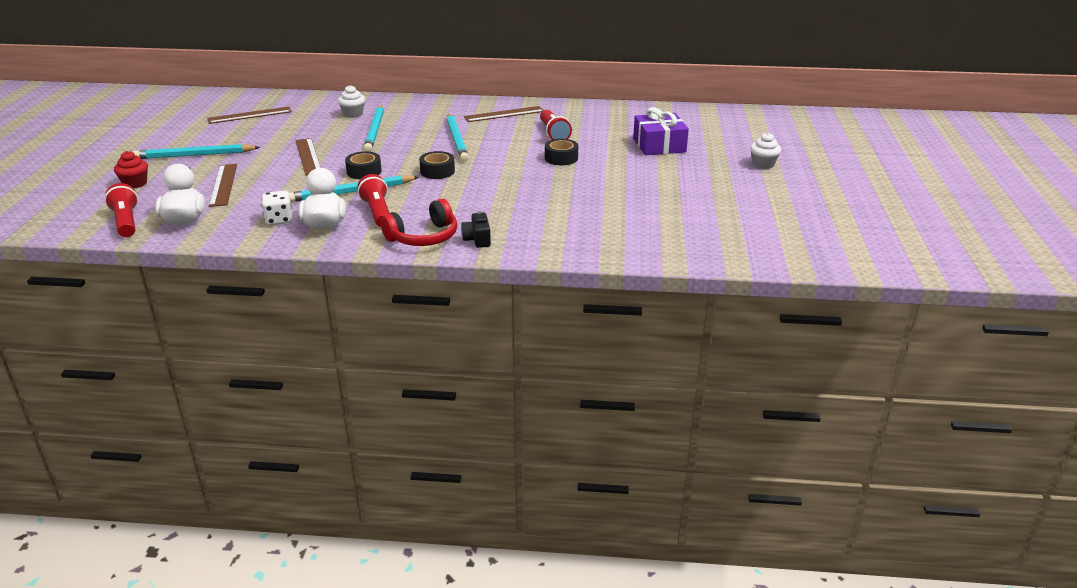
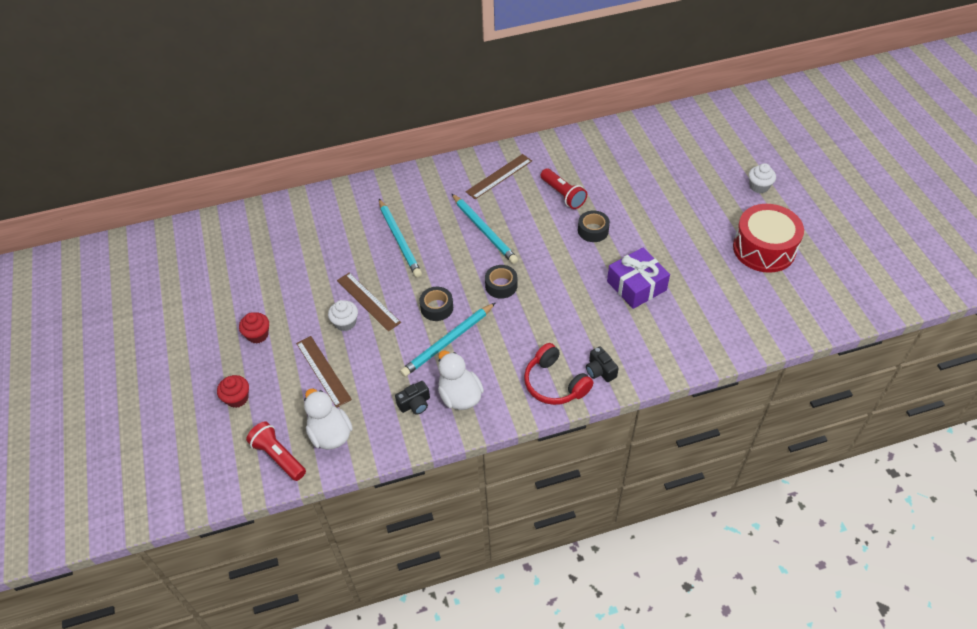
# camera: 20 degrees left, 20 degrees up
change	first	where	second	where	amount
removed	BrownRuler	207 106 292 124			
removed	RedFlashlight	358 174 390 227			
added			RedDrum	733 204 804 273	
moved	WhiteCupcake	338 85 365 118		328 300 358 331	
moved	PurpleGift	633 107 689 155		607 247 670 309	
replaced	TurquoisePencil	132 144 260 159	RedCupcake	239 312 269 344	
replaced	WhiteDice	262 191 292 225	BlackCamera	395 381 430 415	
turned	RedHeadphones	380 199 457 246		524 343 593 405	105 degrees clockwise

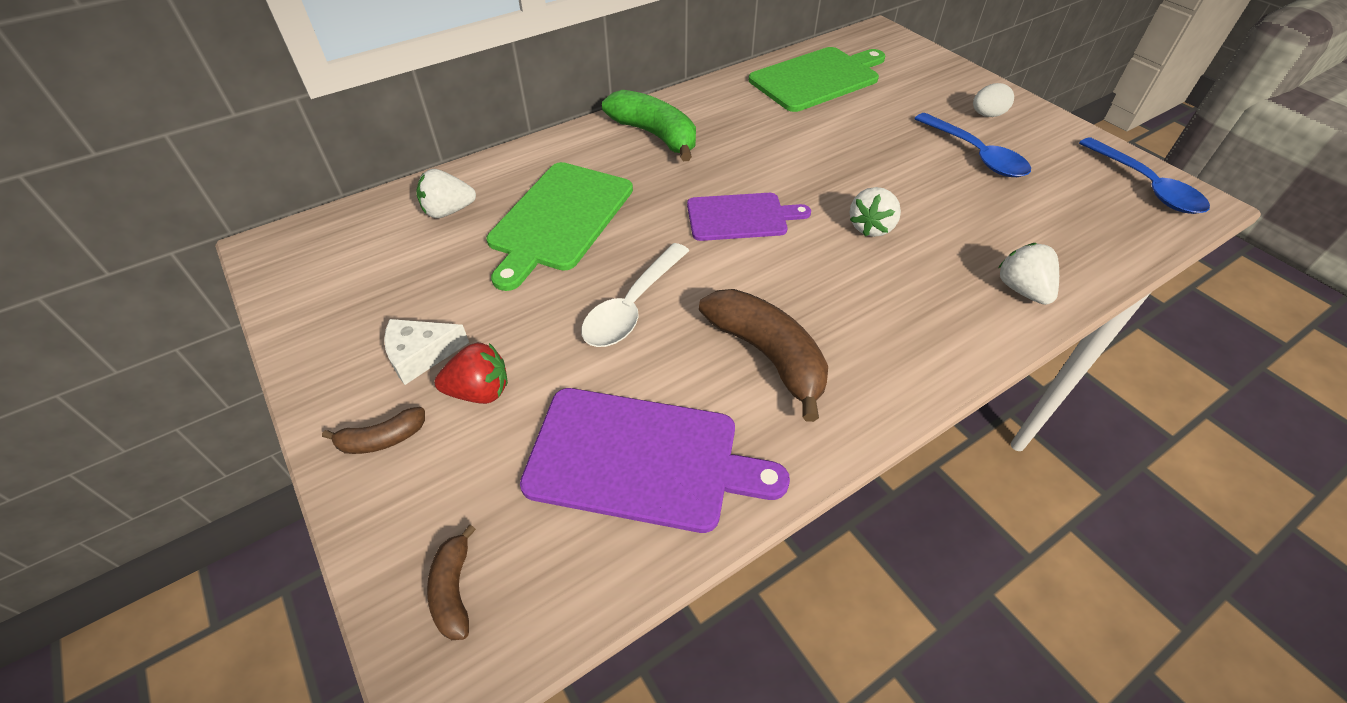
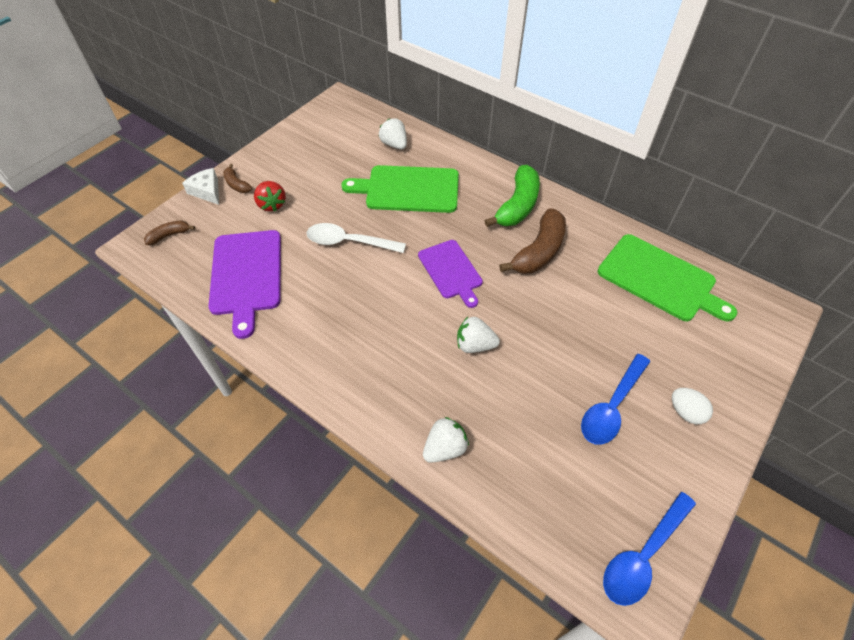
# camera: 70 degrees right, 5 degrees up
change	first	where	second	where	amount
moved	WhiteCheese	384 319 469 385		182 168 219 205	
moved	BrownBanana	699 289 828 422		499 208 566 274	

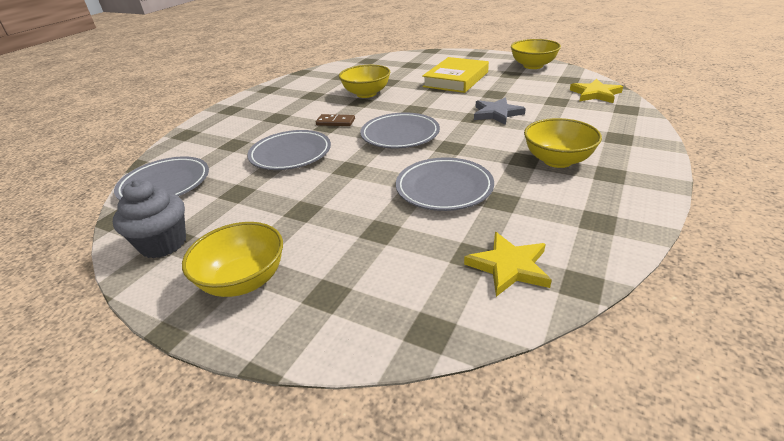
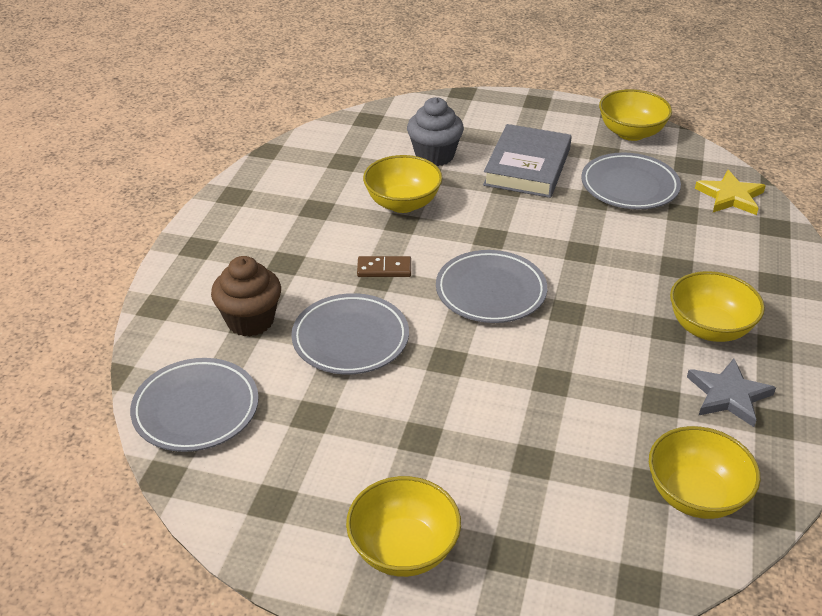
# camera: 15 degrees left, 5 degrees up
change	first	where	second	where	amount
added			BrownCupcake	211 256 281 337	
moved	GreyCupcake	113 179 186 258		407 97 464 166	
moved	GreyPlate	396 158 494 211		581 153 681 209	
moved	GreyStar	474 97 526 125		687 358 776 427	
replaced	YellowStar	464 232 552 297	YellowBowl	649 426 760 519	
recoloured	YellowBook	422 57 489 93	GreyBook	483 124 572 198	

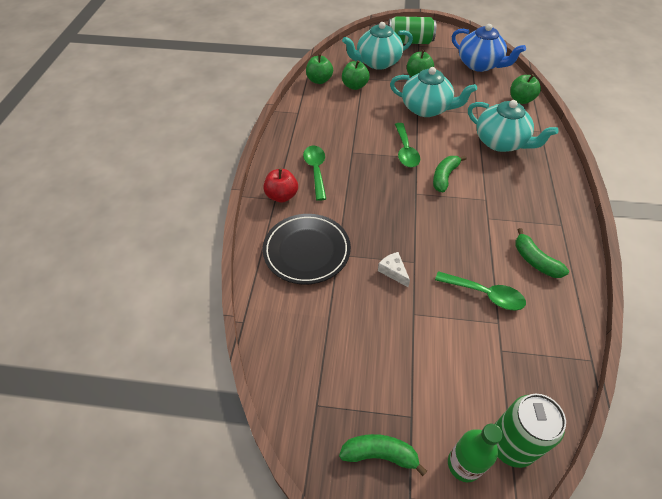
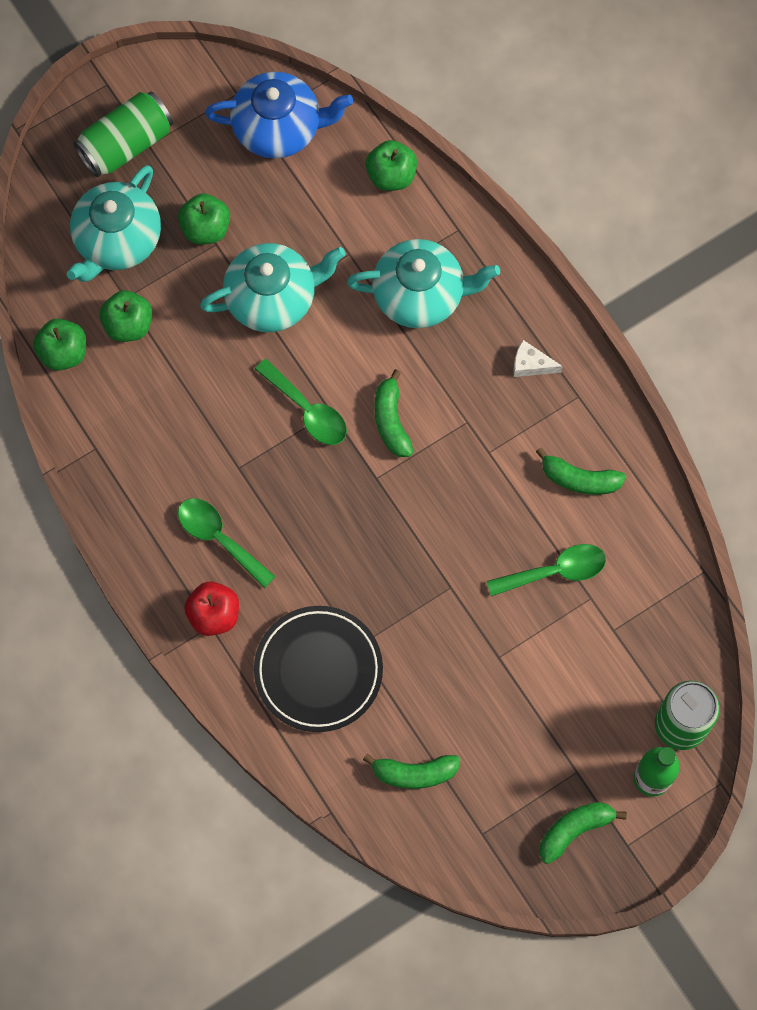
# camera: 40 degrees left, 20 degrees up
change	first	where	second	where	amount
added			GreenBanana	363 753 460 789	
moved	WhiteCheese	378 252 410 287		513 340 563 377	

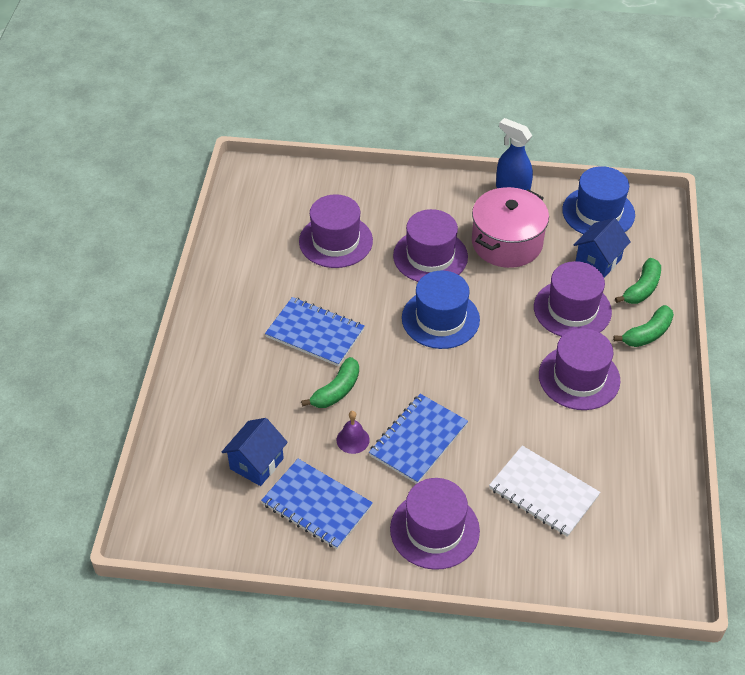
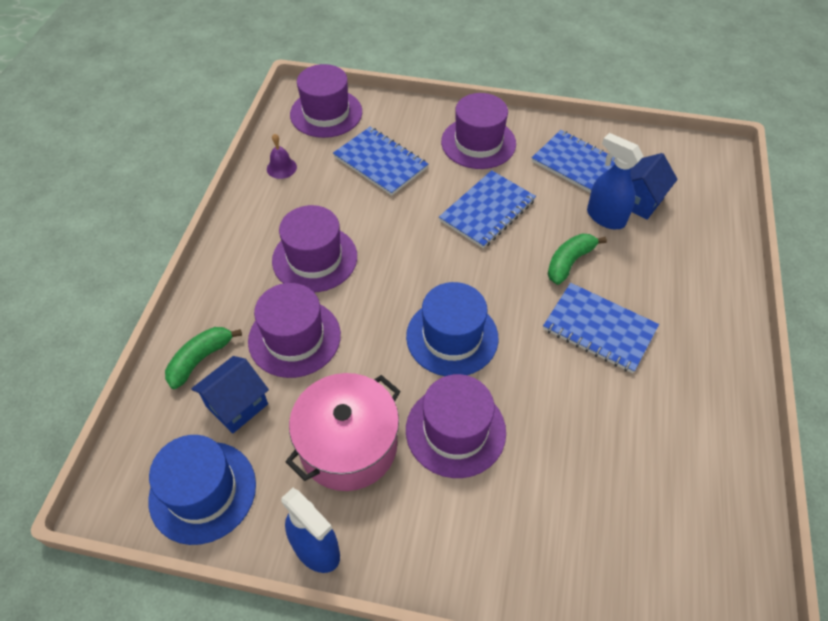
# camera: 175 degrees left, 5 degrees up
change	first	where	second	where	amount
removed	GreenBanana	613 305 674 347			
added			BlueSprayBottle	587 133 644 229	
moved	PurpleHat	299 194 373 268		290 64 362 138	
moved	PurpleBell	337 411 370 454		267 133 297 179	
recoloured	WhiteNotebook	489 446 600 537	BlueNotebook	333 127 428 196	

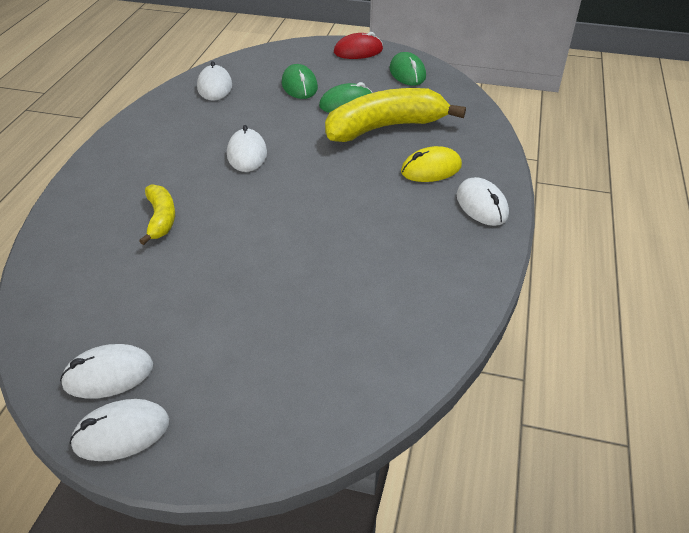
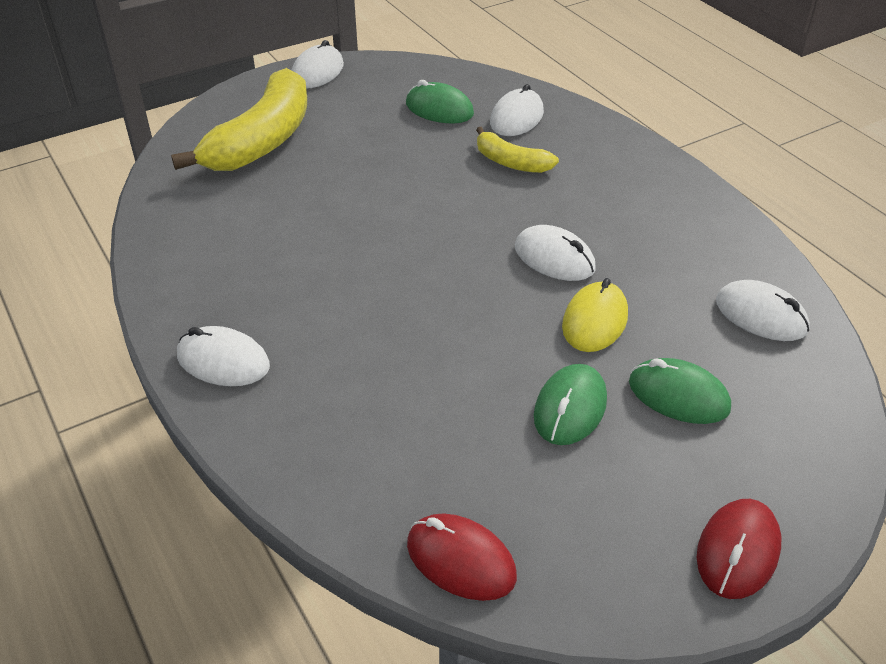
# camera: 135 degrees right, 0 degrees up
change	first	where	second	where	amount
added			RedMouse	407 513 517 601	
moved	WhiteMouse	60 344 153 399		490 84 544 136	
moved	YellowBanana	325 88 466 142		171 68 307 171	
moved	GreenMouse	390 52 426 86		406 80 474 123	
moved	YellowMouse	401 146 462 182		562 278 628 352	

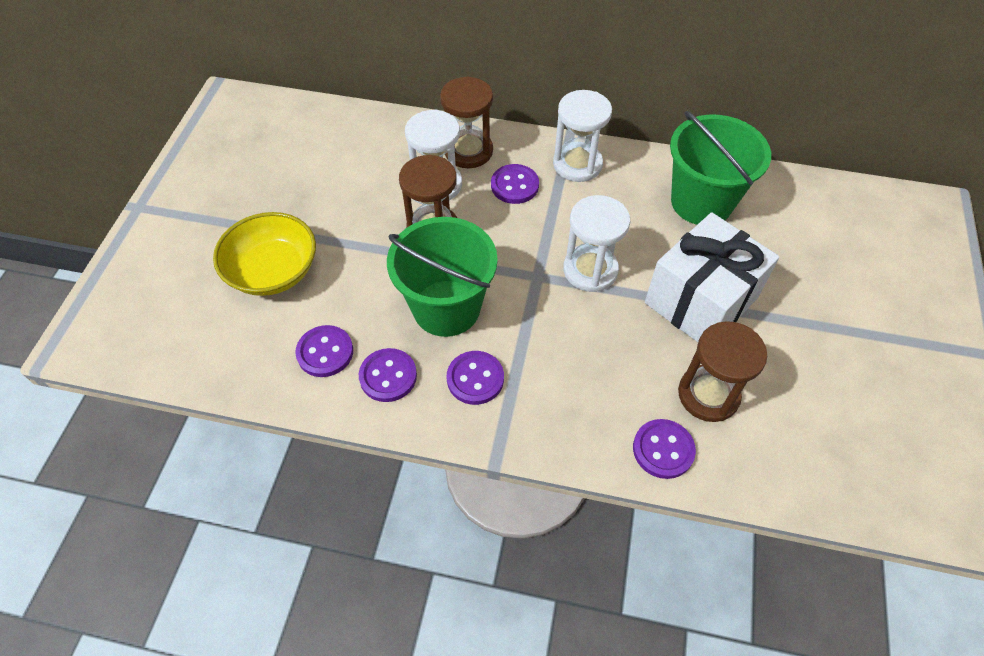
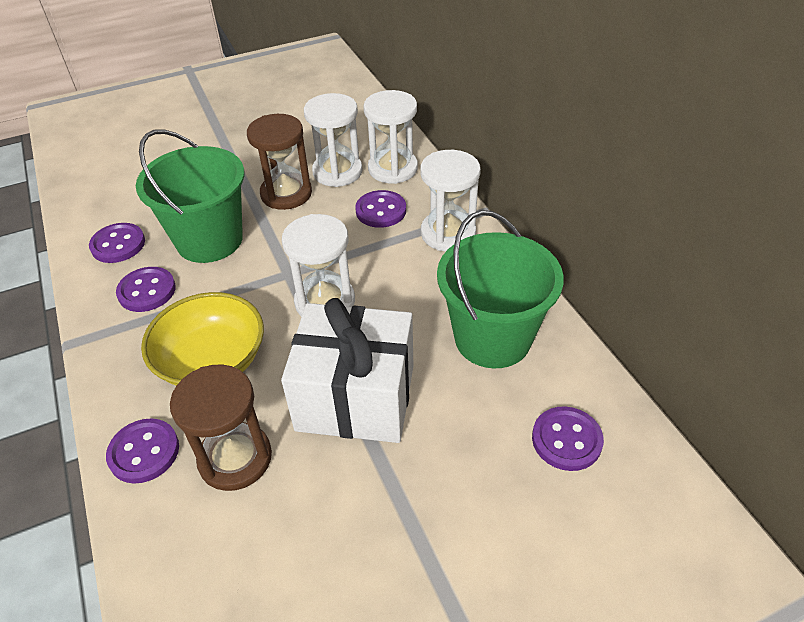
# camera: 55 degrees right, 10 degrees down
change	first	where	second	where	amount
moved	YellowBowl	213 212 316 296		141 292 264 386	
moved	PurpleButton	295 325 353 377		532 406 604 471	
recoloured	BrownHourglass	440 76 493 168	WhiteHourglass	363 90 418 184	

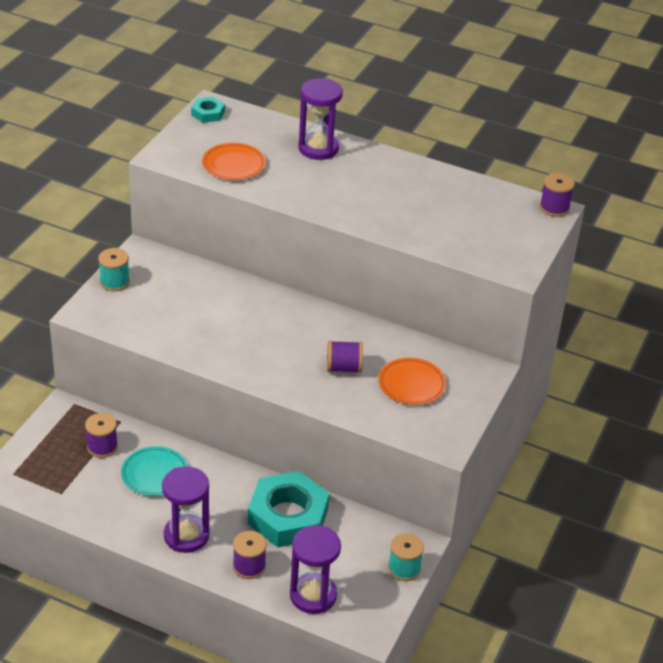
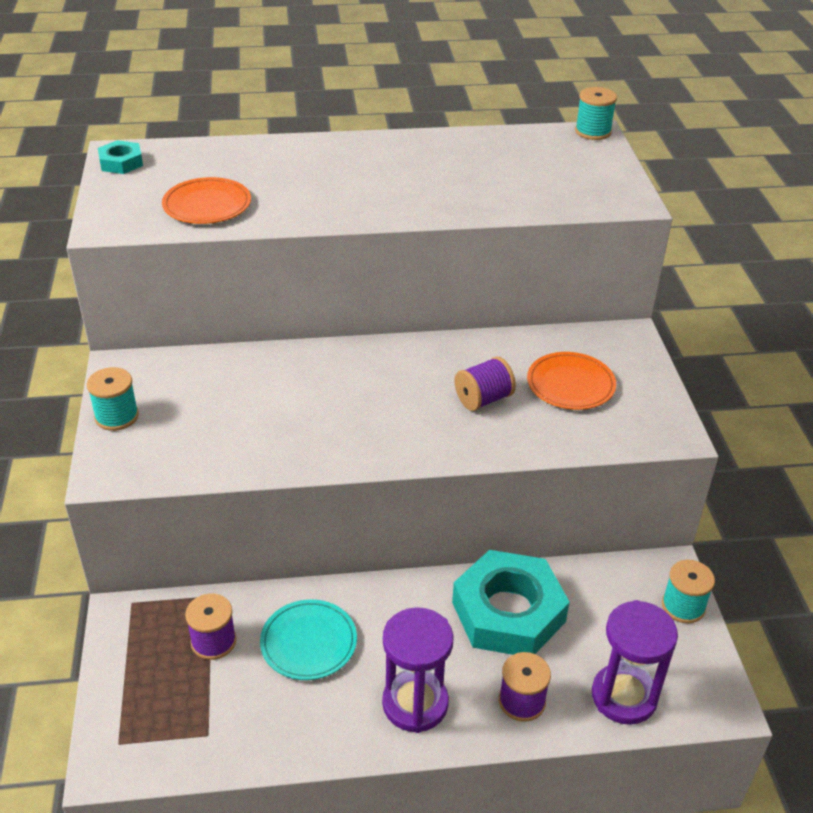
# camera: 30 degrees left, 0 degrees up
change	first	where	second	where	amount
removed	PurpleHourglass	298 78 343 160			
recoloured	PurpleSpool	540 173 575 217	TurquoiseSpool	575 87 617 140	

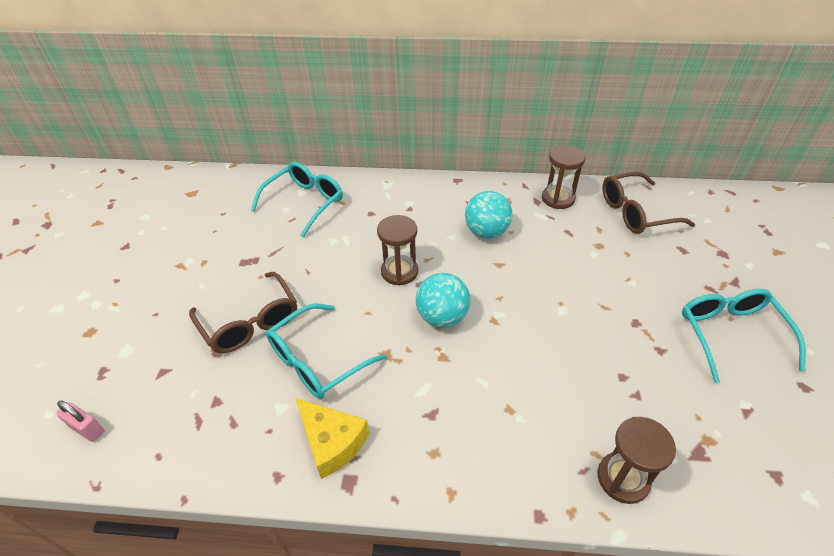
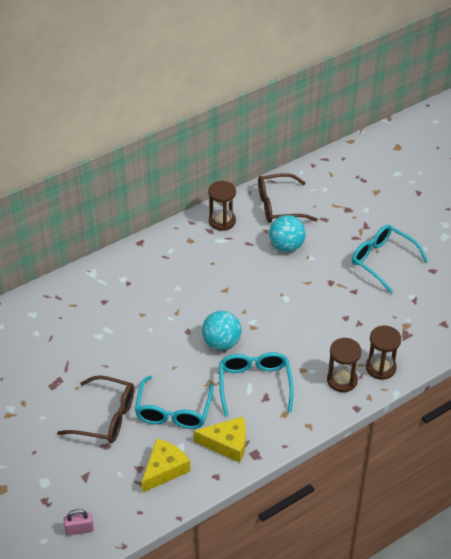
# camera: 40 degrees left, 0 degrees up
change	first	where	second	where	amount
added			YellowCheese	141 438 190 493	
moved	TurquoiseGlasses	251 162 343 237		219 352 294 416	
moved	BrownHourglass	377 215 418 286		327 338 362 392	
moved	TurquoiseBall	465 191 512 239		269 215 306 252	
turned	BrownGlasses	602 171 695 234		258 173 318 223	45 degrees clockwise

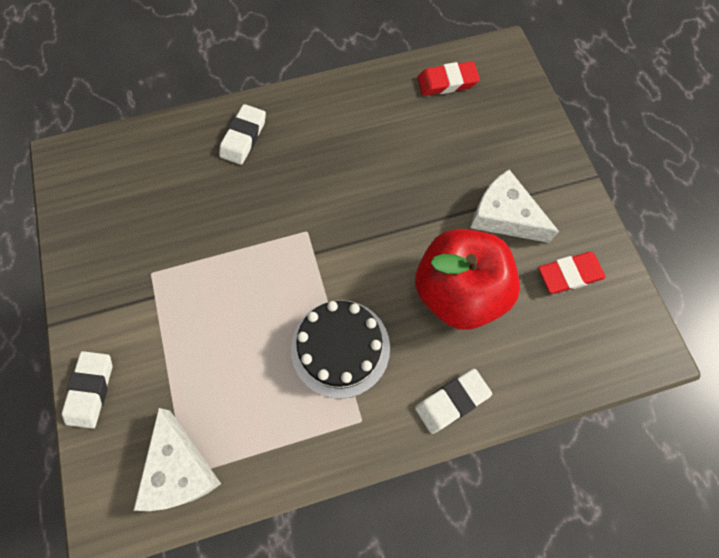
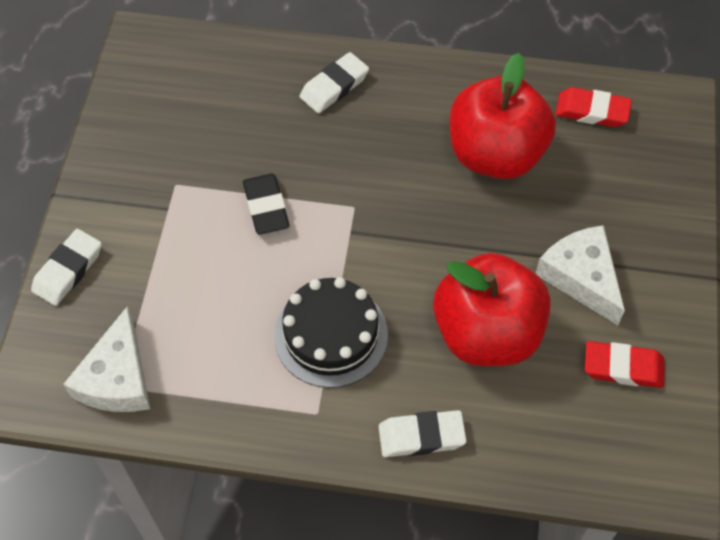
# camera: 25 degrees right, 10 degrees down
change	first	where	second	where	amount
added			BlackEraser	243 174 290 234	
added			RedApple	450 53 556 179	

